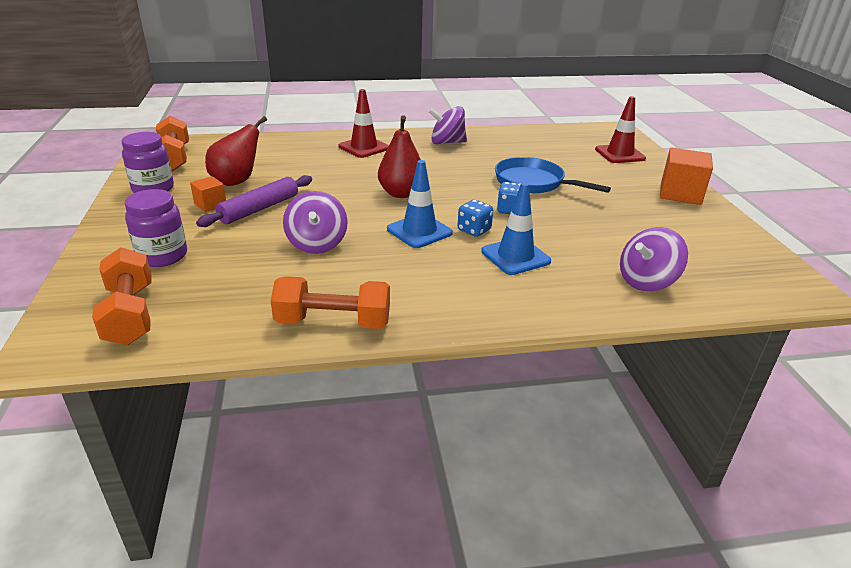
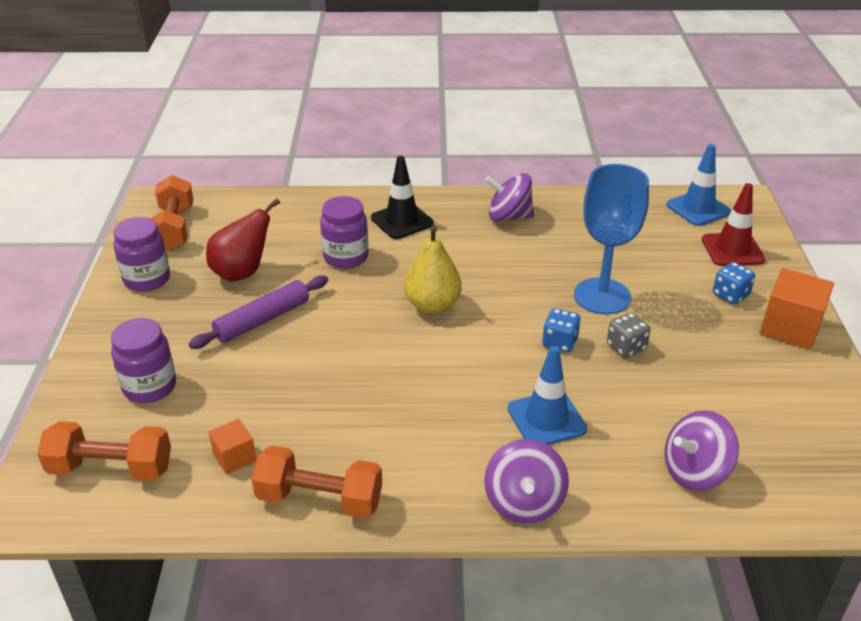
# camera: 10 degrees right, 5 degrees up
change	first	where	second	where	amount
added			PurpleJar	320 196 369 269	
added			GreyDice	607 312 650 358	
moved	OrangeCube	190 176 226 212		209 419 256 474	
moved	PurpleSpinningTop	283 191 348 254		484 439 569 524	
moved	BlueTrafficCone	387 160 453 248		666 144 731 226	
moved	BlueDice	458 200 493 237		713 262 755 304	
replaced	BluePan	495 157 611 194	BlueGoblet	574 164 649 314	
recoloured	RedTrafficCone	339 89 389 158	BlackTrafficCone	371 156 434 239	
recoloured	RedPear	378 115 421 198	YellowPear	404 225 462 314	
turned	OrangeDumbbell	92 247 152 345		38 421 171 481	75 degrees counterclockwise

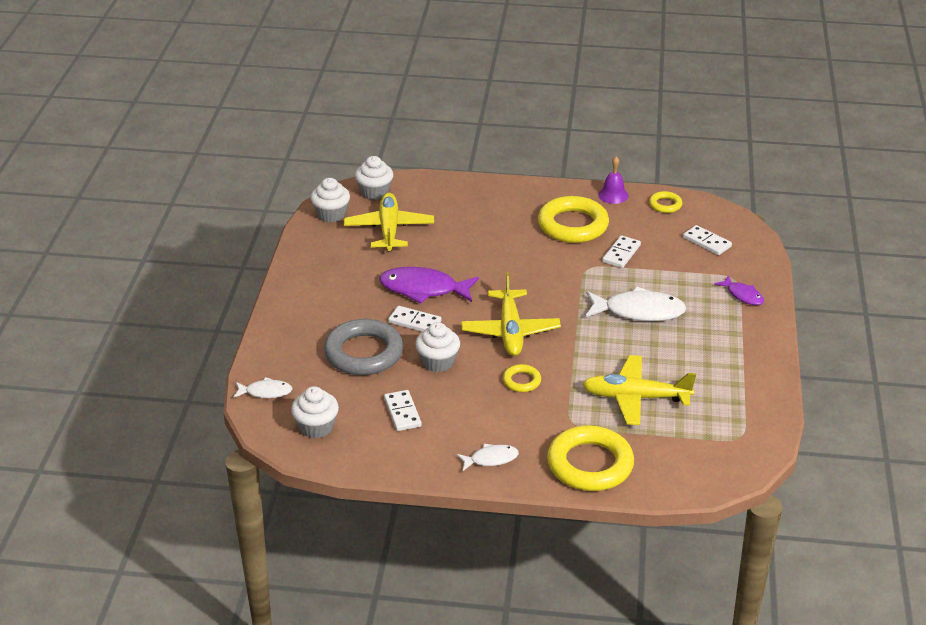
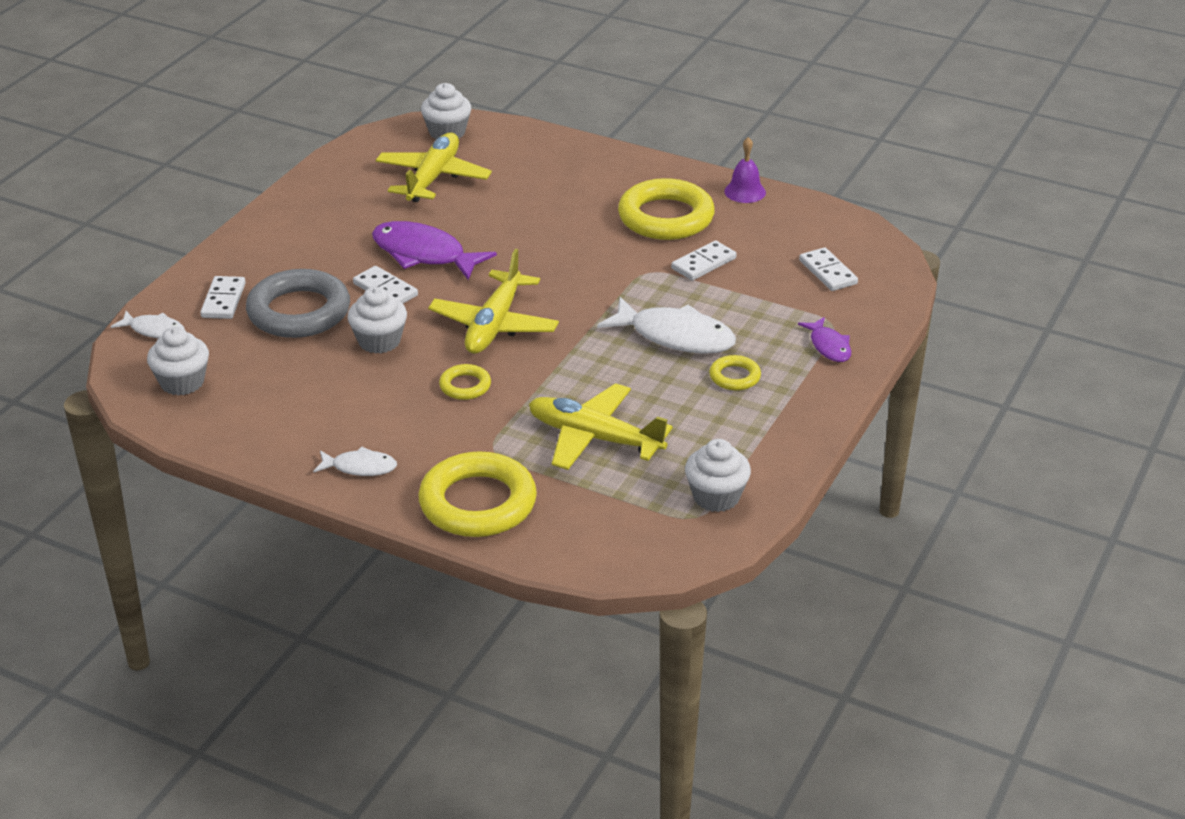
# camera: 20 degrees right, 0 degrees up
change	first	where	second	where	amount
moved	WhiteCupcake	311 178 350 222		685 439 751 512	
moved	WhiteDomino	384 390 422 431		200 276 246 319	
moved	YellowRing	649 191 682 213		709 355 761 391	

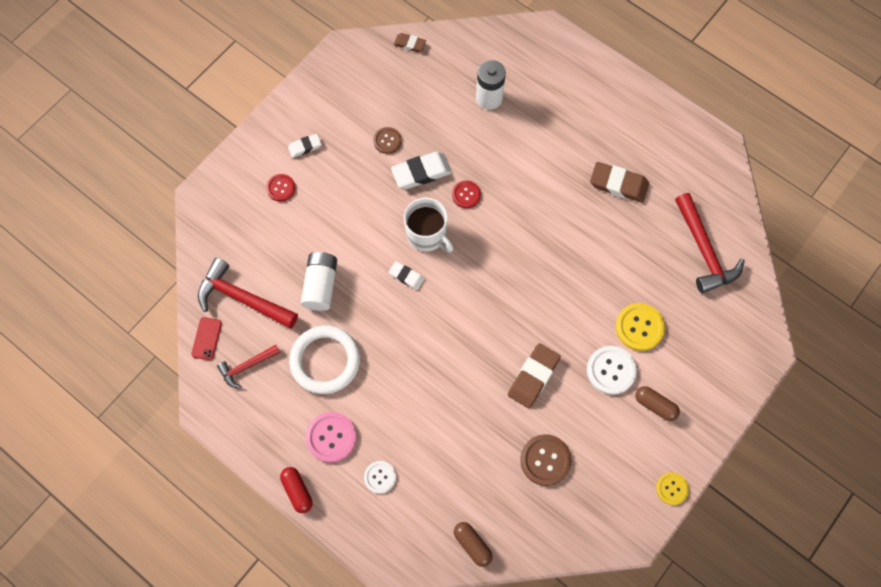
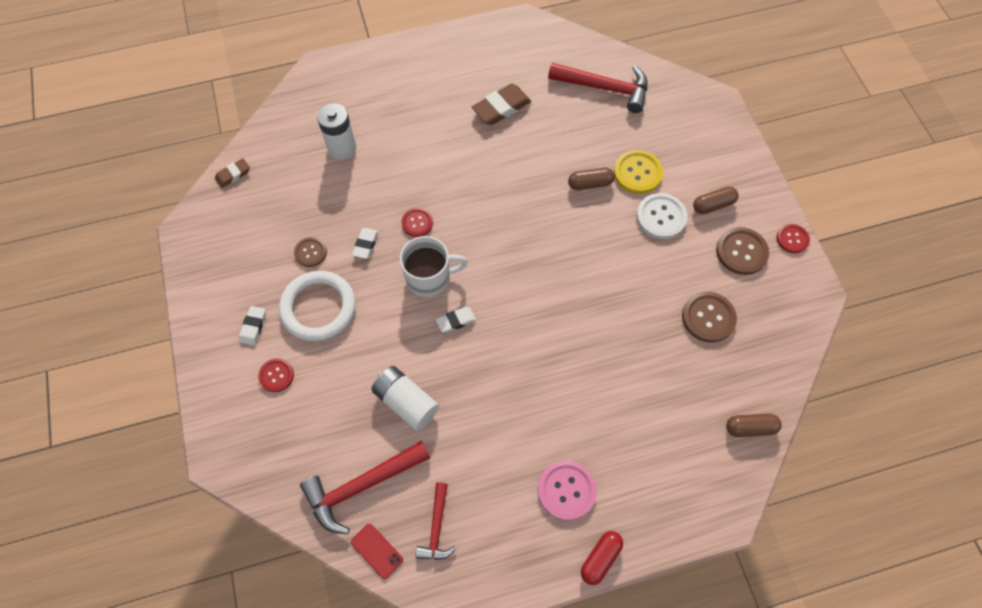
# camera: 55 degrees left, 5 degrees down
change	first	where	second	where	amount
removed	WhiteButton	364 461 396 494			
removed	BrownEraser	508 343 561 408			
added			BrownCapsule	568 167 615 190	
added			BrownButton	716 227 769 275	
moved	WhiteRing	289 326 360 394		279 271 356 341	
recoloured	YellowButton	656 472 689 505	RedButton	777 224 810 253	
turned	RedCapsule	280 467 313 513		581 531 623 585	60 degrees counterclockwise
resized	WhiteEraser	391 152 452 189		352 228 378 259	x0.57

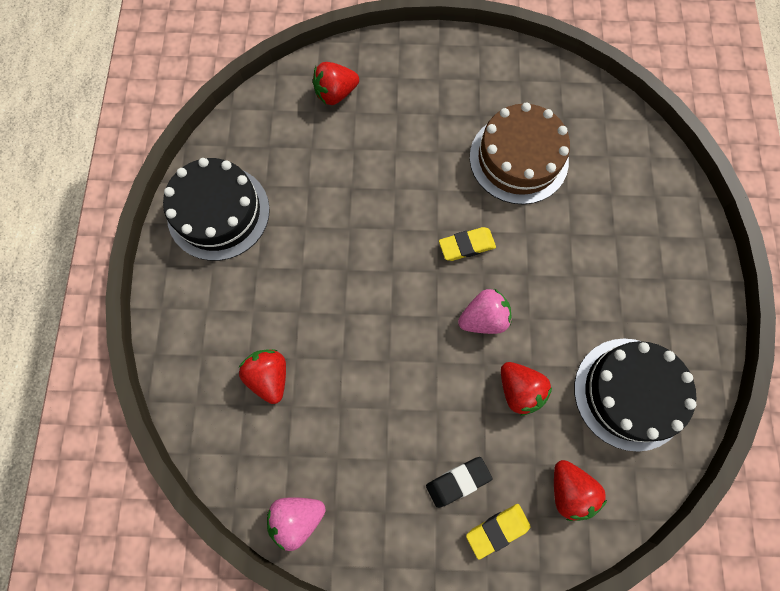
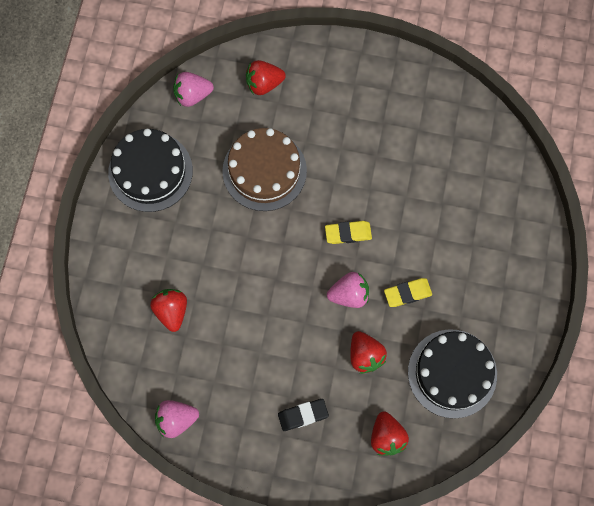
# camera: 10 degrees right, 0 degrees up
change	first	where	second	where	amount
added			PinkStrawberry	173 72 214 107	
moved	YellowEraser	466 504 531 560		384 278 432 307	
moved	BrownCake	470 102 570 205		222 128 307 211	

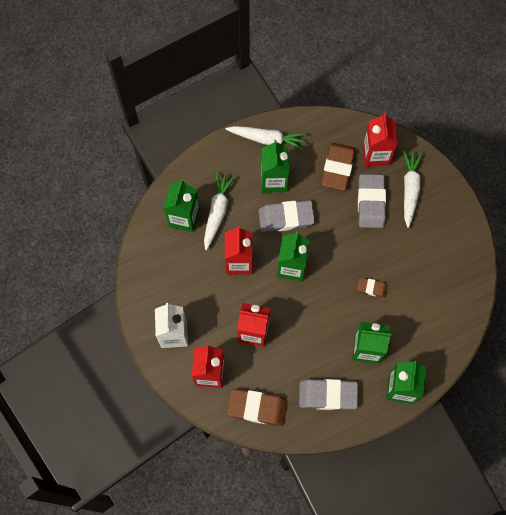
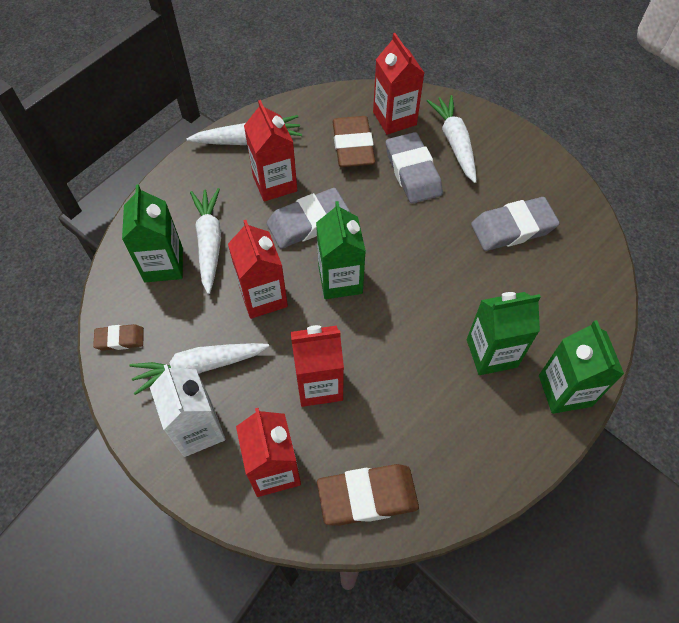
# camera: 20 degrees left, 10 degrees down
change	first	where	second	where	amount
added			WhiteCarrot	129 343 269 395	
moved	GreyEraser	299 379 358 410		471 197 560 251	
moved	BrownEraser	357 277 388 298		93 324 144 351	
recoloured	GreenCarton	261 140 289 193	RedCarton	244 100 297 201	

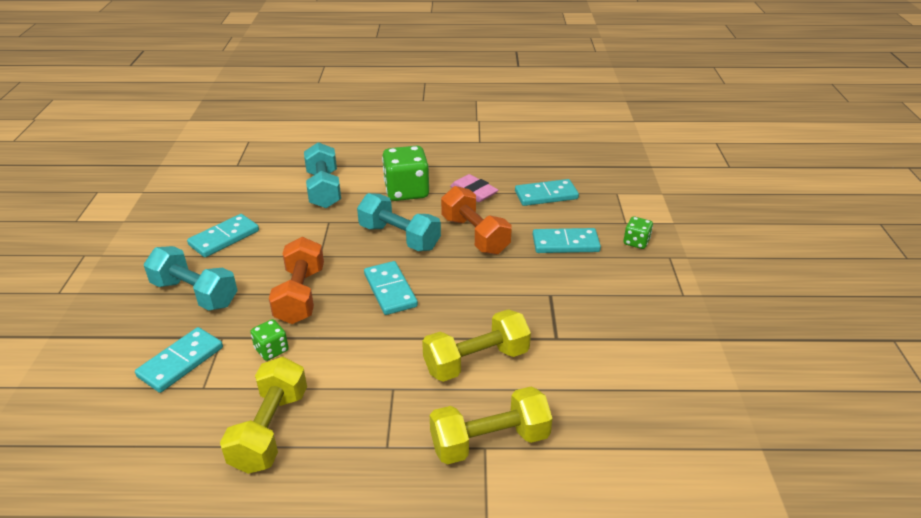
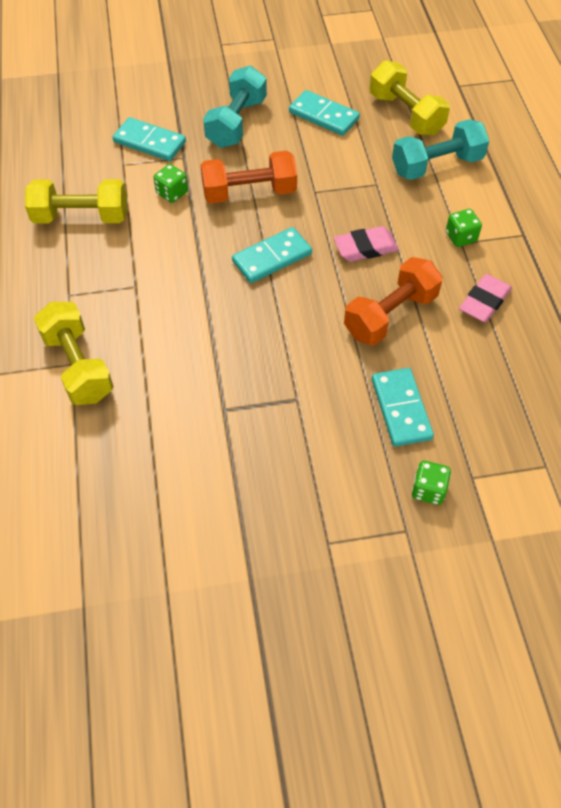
# camera: 80 degrees right, 20 degrees up
change	first	where	second	where	amount
removed	TurquoiseDomino	515 179 579 206			
moved	YellowDumbbell	422 309 531 382		370 60 450 136	
replaced	TurquoiseDumbbell	357 193 441 251	PinkEraser	334 226 399 262	
resized	GreenDice	382 146 429 201		446 209 482 247	x0.51

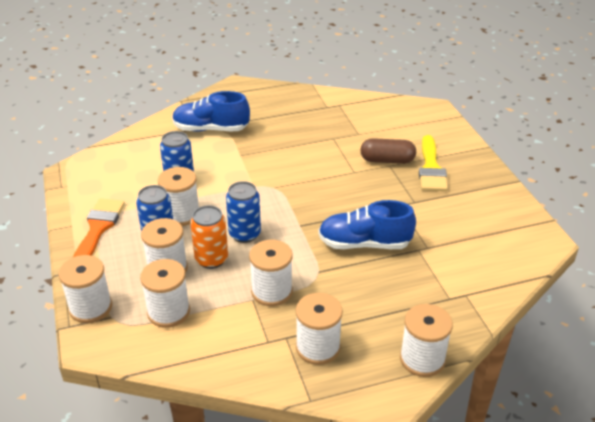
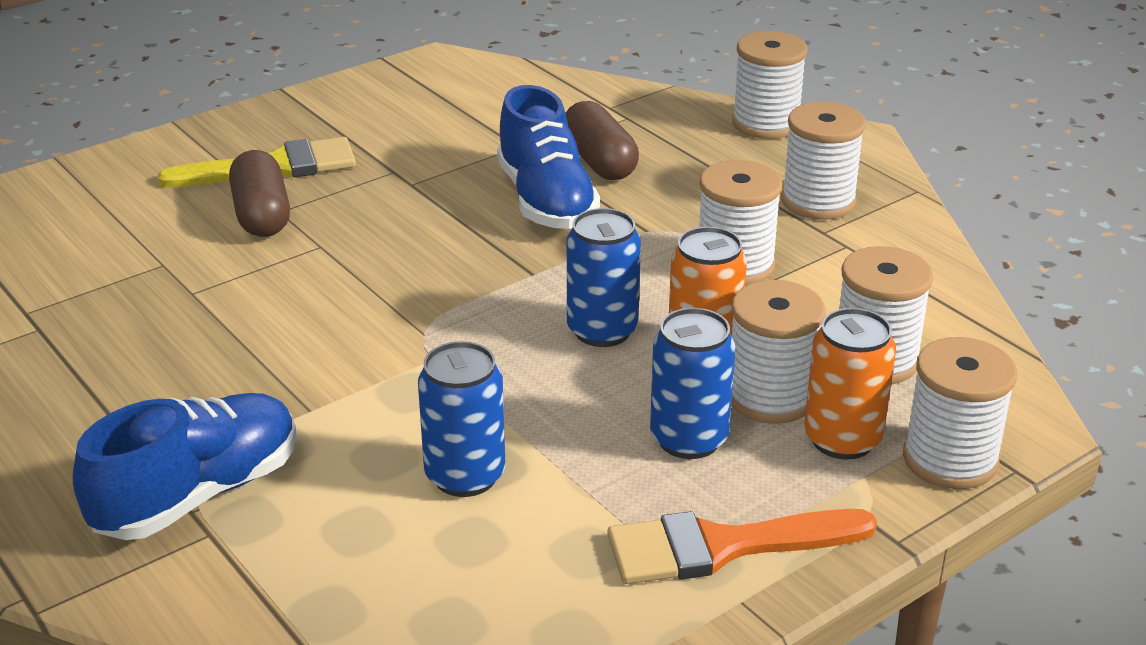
# camera: 110 degrees left, 5 degrees down
change	first	where	second	where	amount
removed	WhiteSpool	158 167 199 226			
added			BrownCapsule	565 101 639 180	
added			OrangeCan	804 308 896 460	
turned	BlueShoe	172 91 250 132		73 393 297 540	120 degrees counterclockwise

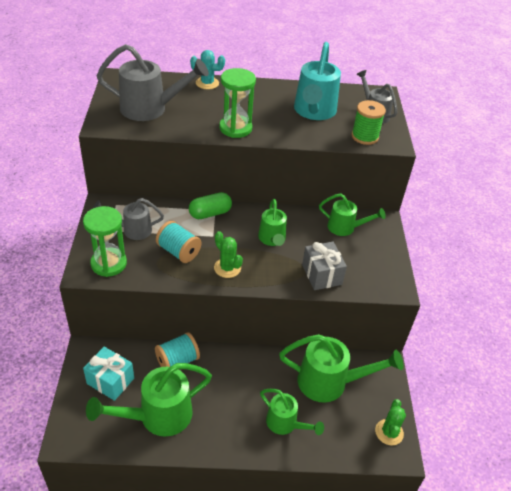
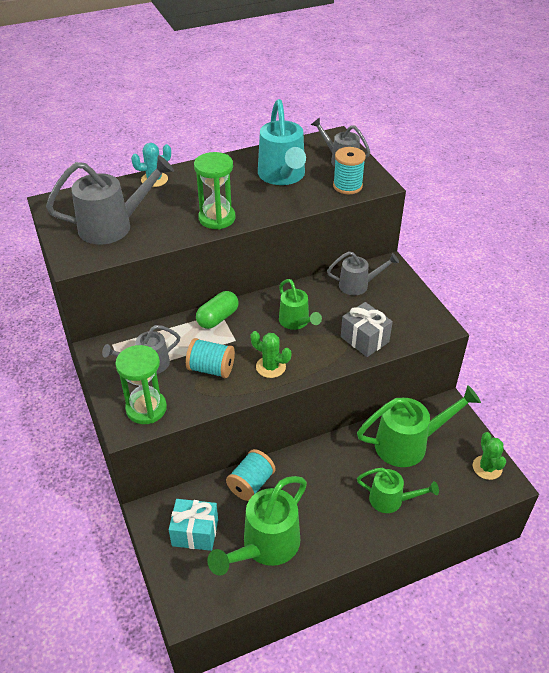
# camera: 20 degrees left, 0 degrees up
change	first	where	second	where	amount
recoloured	GreenWateringCan	319 194 386 236	GreyWateringCan	327 251 399 295	
recoloured	GreenSpool	352 100 386 145	TurquoiseSpool	333 147 366 194	

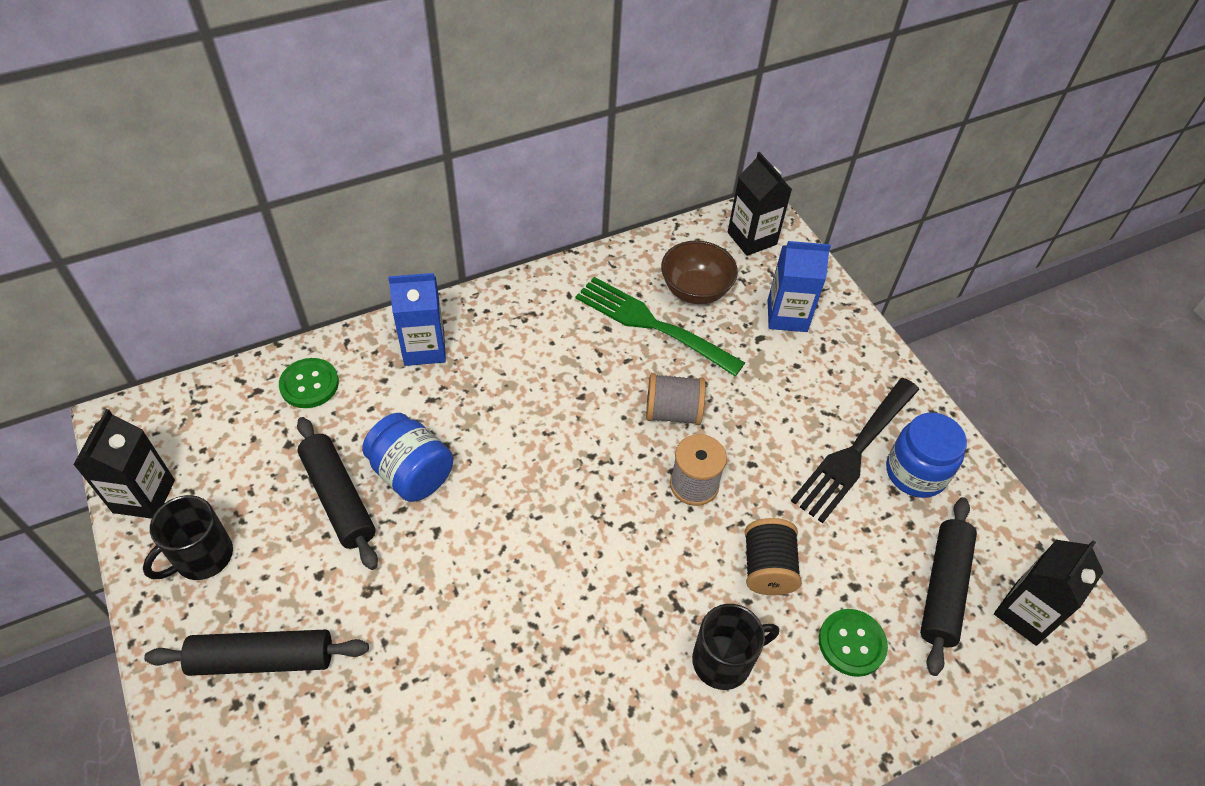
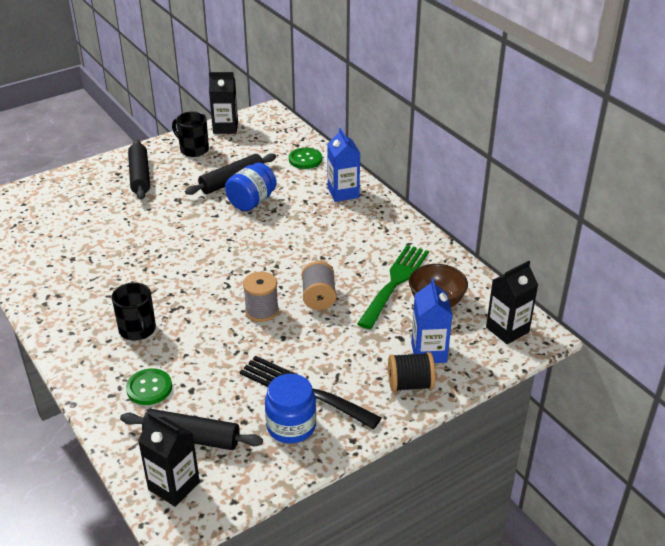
# camera: 85 degrees right, 15 degrees down
change	first	where	second	where	amount
moved	BlackSpool	744 518 801 595		388 352 435 392	

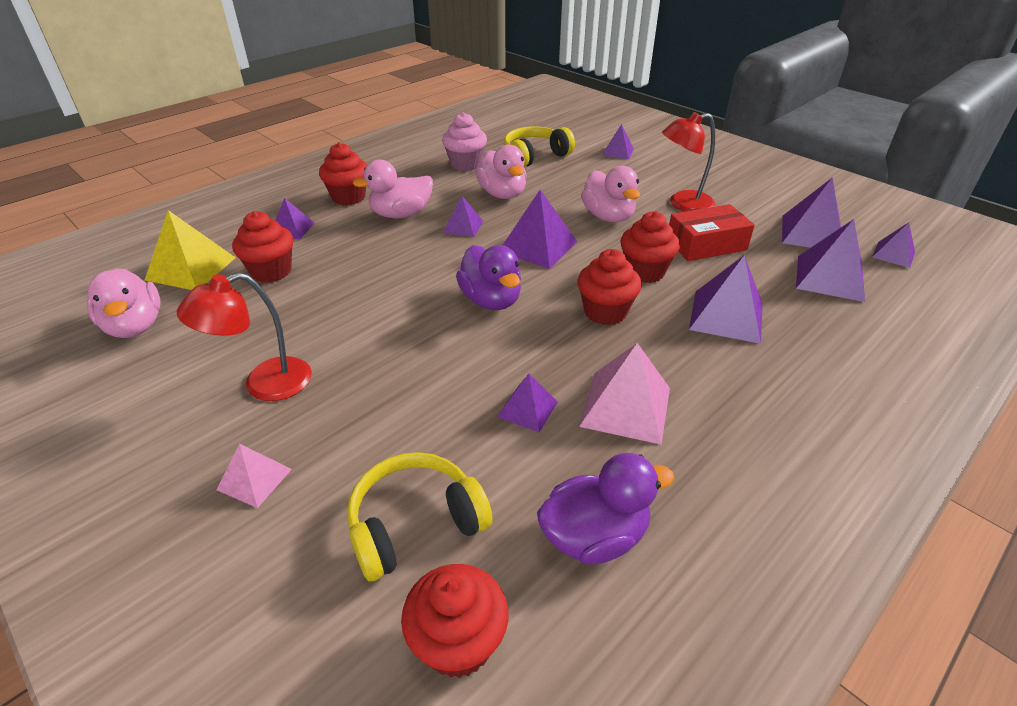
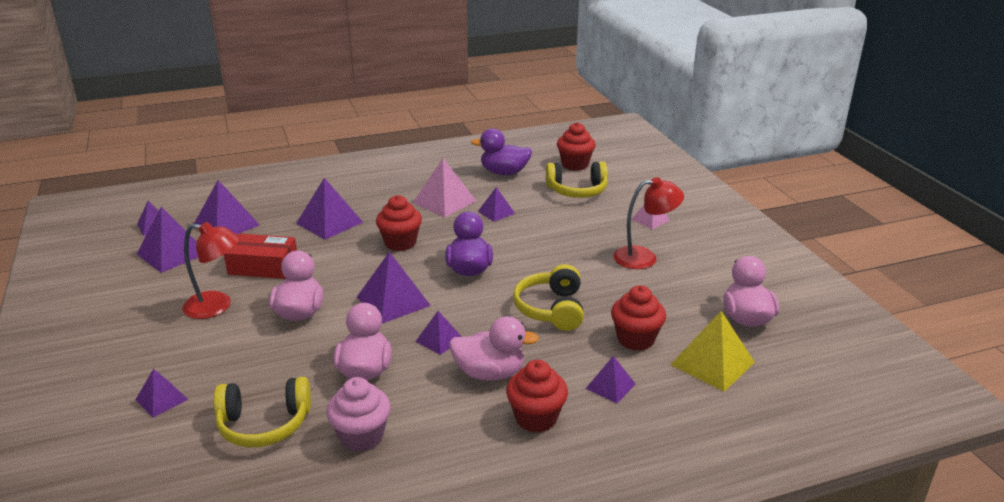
# camera: 155 degrees left, 10 degrees down
change	first	where	second	where	amount
removed	RedCupcake	620 211 680 283			
added			YellowHeadphones	513 264 584 331	

